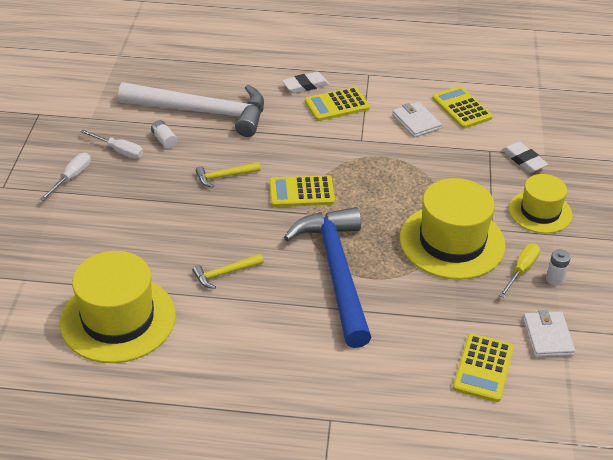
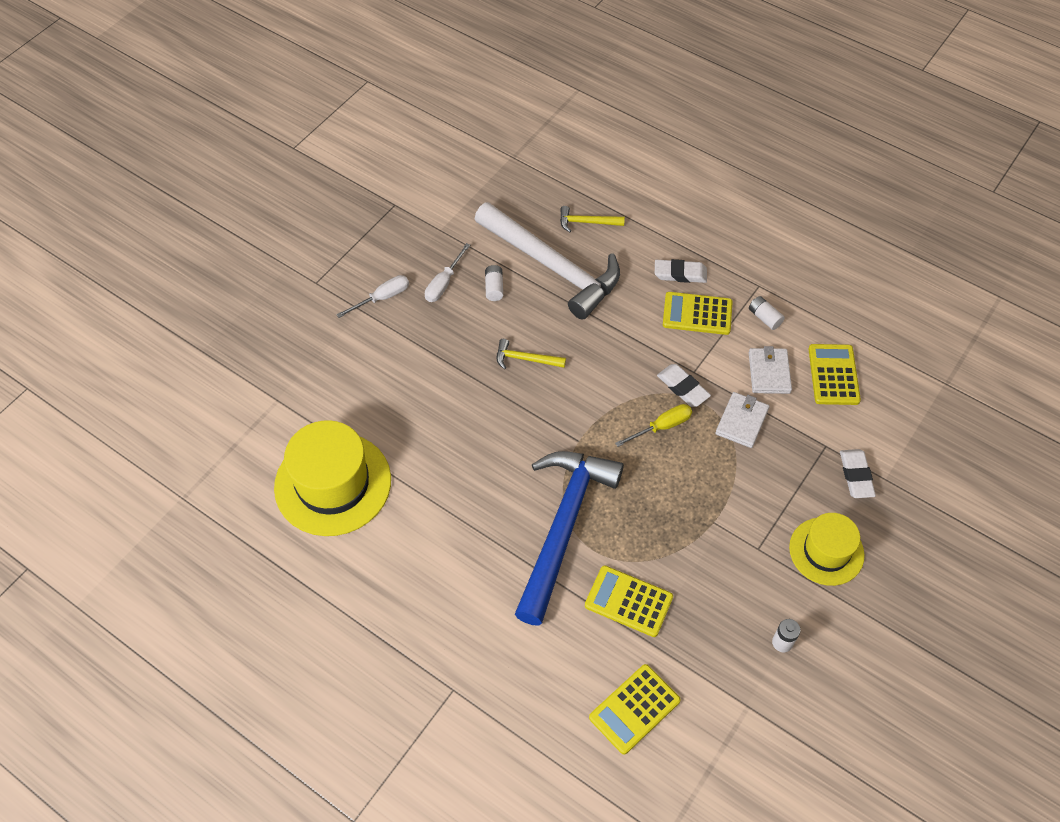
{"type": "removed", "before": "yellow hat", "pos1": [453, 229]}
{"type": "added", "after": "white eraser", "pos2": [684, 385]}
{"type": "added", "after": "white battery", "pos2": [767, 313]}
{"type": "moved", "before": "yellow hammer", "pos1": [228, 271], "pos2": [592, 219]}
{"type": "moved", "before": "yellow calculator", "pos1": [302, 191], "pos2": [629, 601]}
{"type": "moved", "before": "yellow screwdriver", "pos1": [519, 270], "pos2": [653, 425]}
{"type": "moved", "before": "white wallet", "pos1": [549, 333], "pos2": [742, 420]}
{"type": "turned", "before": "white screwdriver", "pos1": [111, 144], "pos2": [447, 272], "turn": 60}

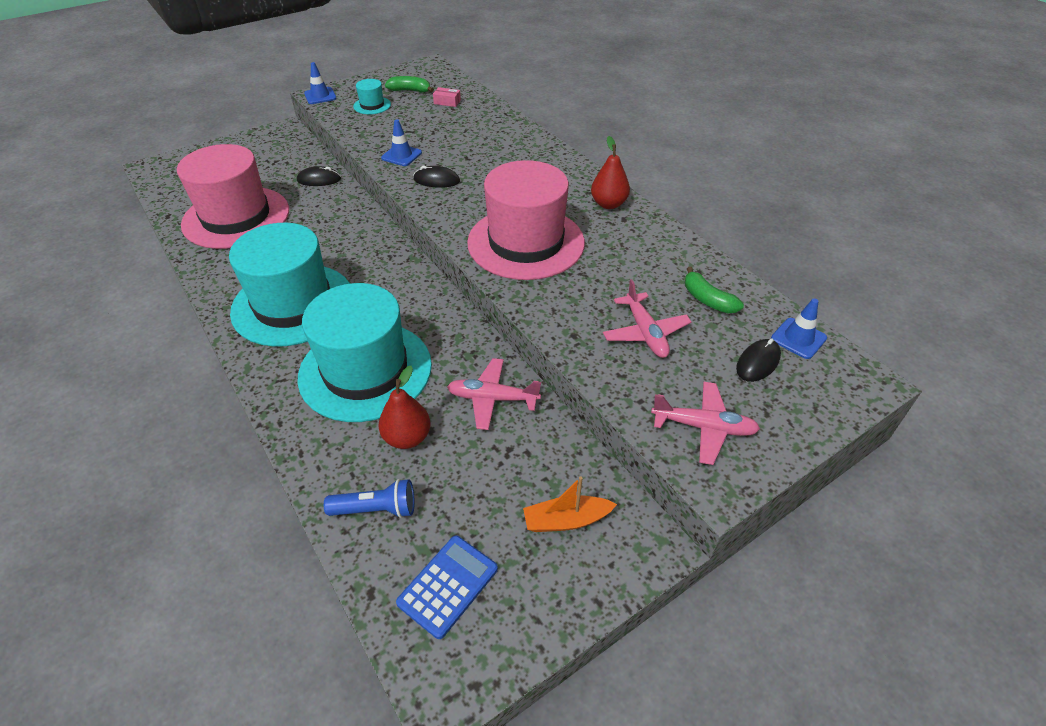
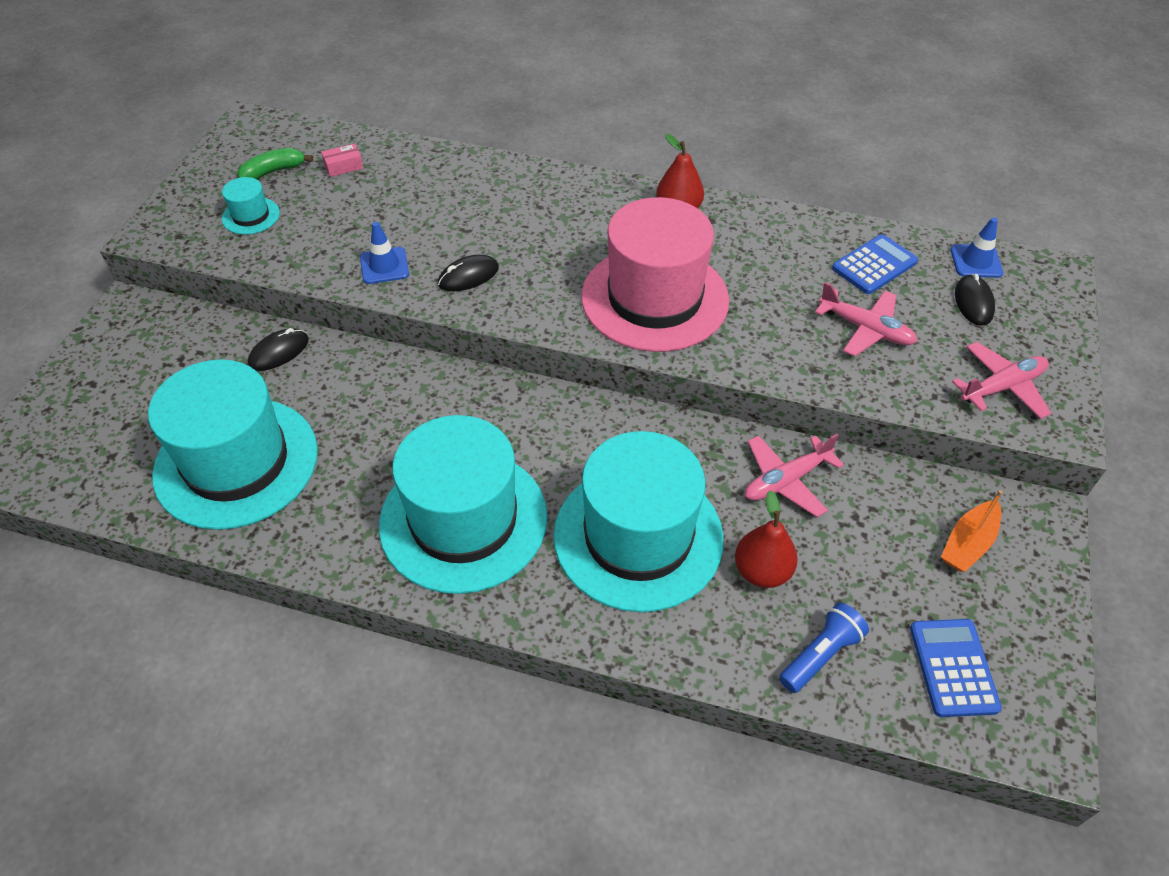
{"type": "removed", "before": "blue traffic cone", "pos1": [320, 83]}
{"type": "replaced", "before": "green banana", "after": "blue calculator", "pos1": [714, 290], "pos2": [875, 264]}
{"type": "recoloured", "before": "pink hat", "after": "turquoise hat", "pos1": [233, 196], "pos2": [233, 444]}

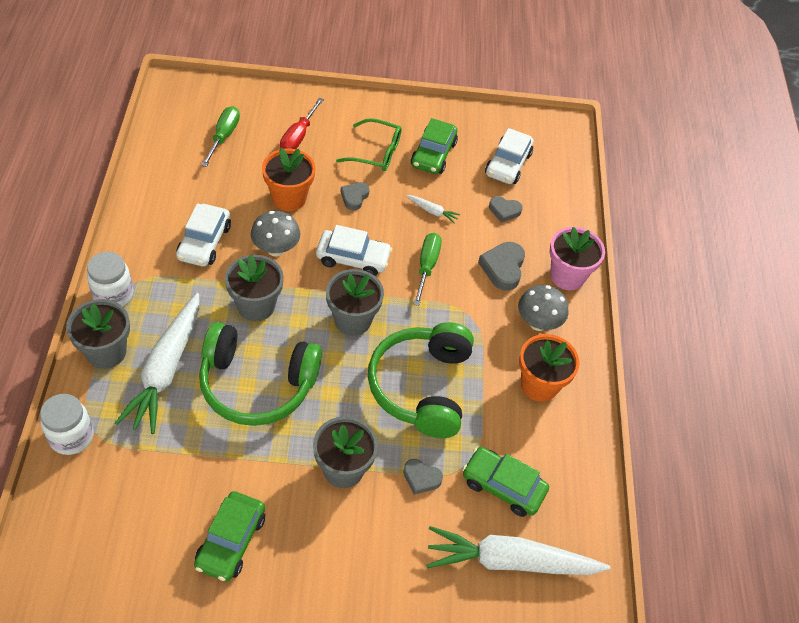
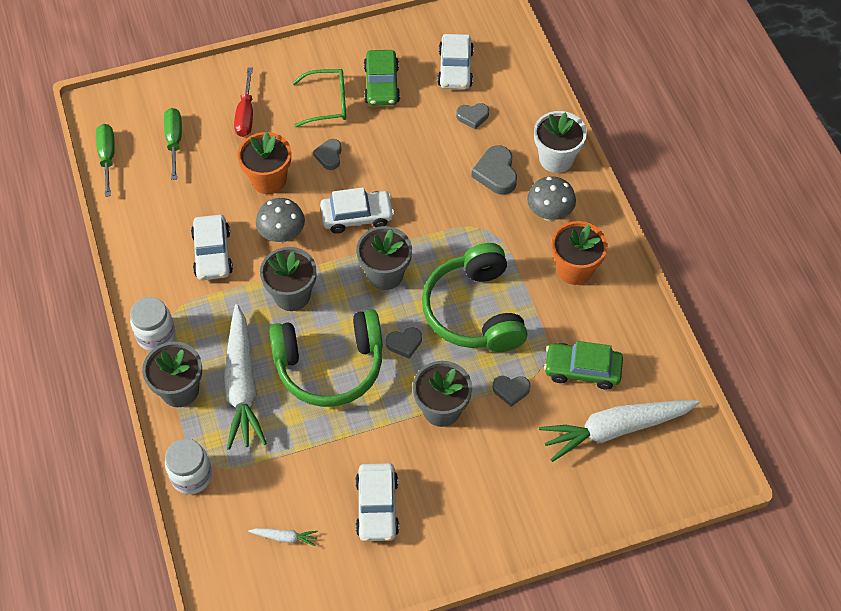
{"type": "added", "after": "grey heart", "pos2": [404, 343]}
{"type": "moved", "before": "white carrot", "pos1": [433, 209], "pos2": [283, 537]}
{"type": "moved", "before": "green screwdriver", "pos1": [427, 269], "pos2": [105, 160]}
{"type": "recoloured", "before": "green car", "after": "white car", "pos1": [229, 536], "pos2": [377, 502]}
{"type": "recoloured", "before": "pink flower pot", "after": "white flower pot", "pos1": [577, 258], "pos2": [560, 142]}

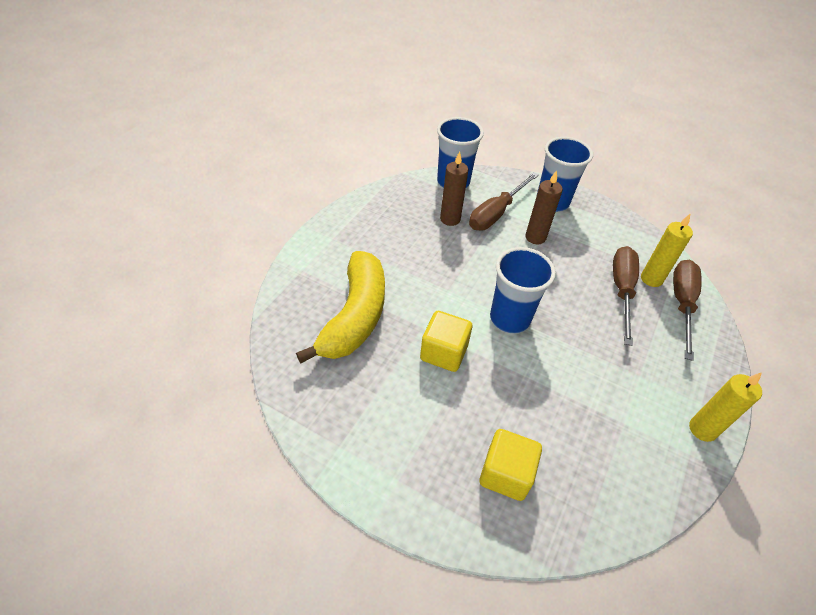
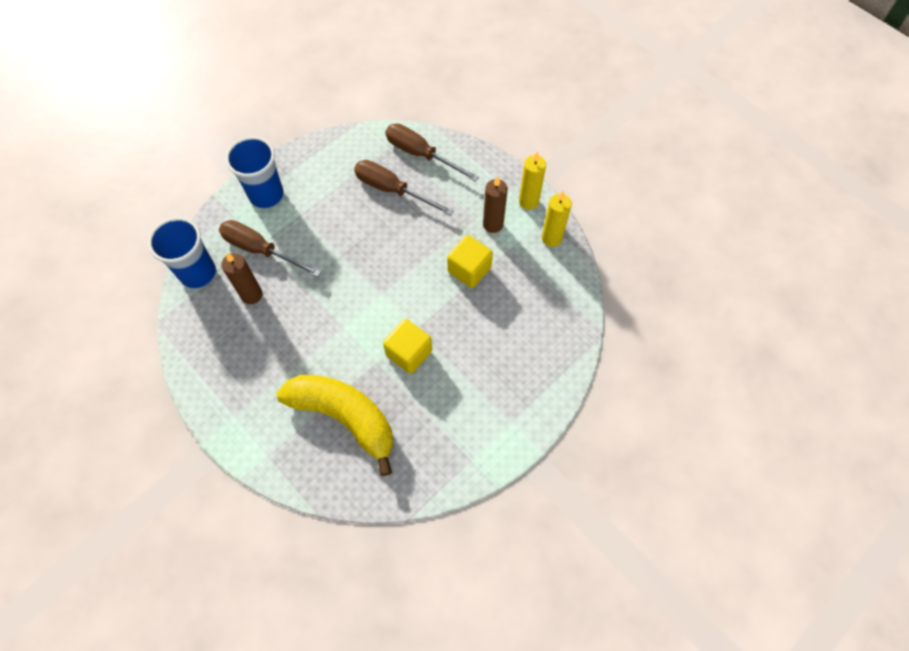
{"type": "removed", "before": "blue cup", "pos1": [523, 290]}
{"type": "moved", "before": "yellow cube", "pos1": [511, 465], "pos2": [470, 261]}
{"type": "moved", "before": "brown candle", "pos1": [544, 207], "pos2": [495, 204]}
{"type": "moved", "before": "yellow candle", "pos1": [667, 250], "pos2": [557, 219]}
{"type": "turned", "before": "brown screwdriver", "pos1": [504, 201], "pos2": [270, 248], "turn": 150}

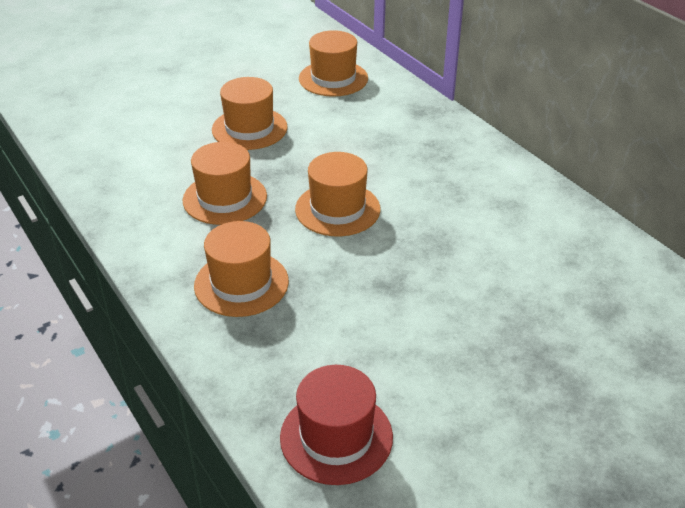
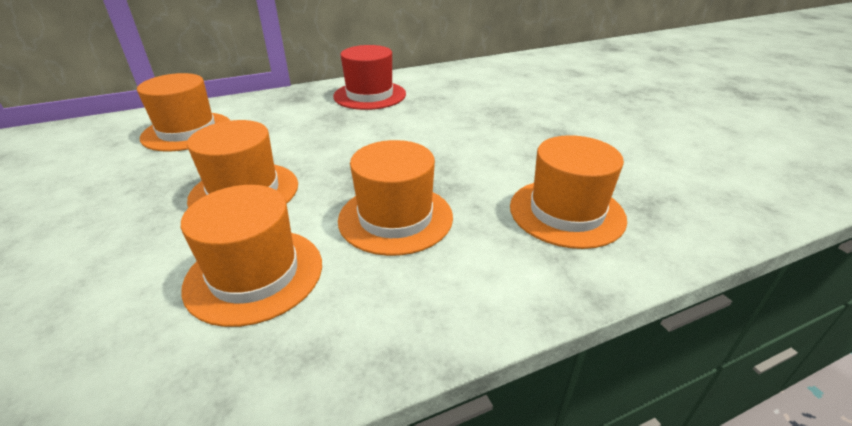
{"type": "moved", "before": "red hat", "pos1": [336, 425], "pos2": [369, 77]}
{"type": "moved", "before": "orange hat", "pos1": [337, 194], "pos2": [251, 256]}

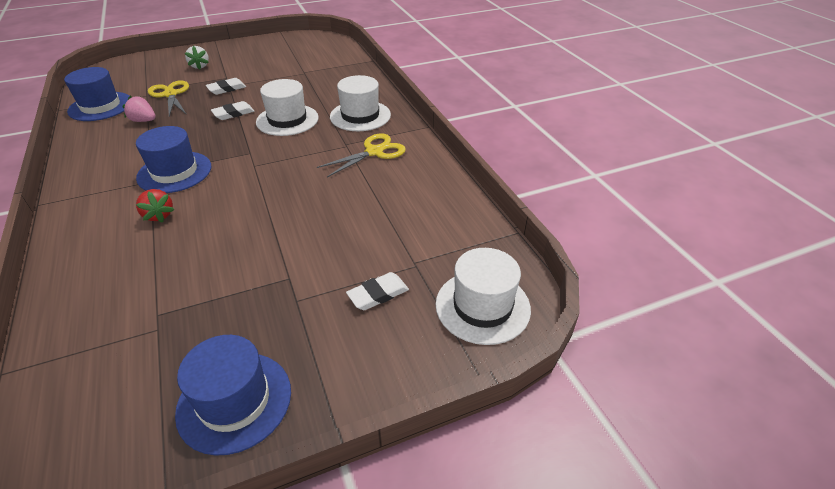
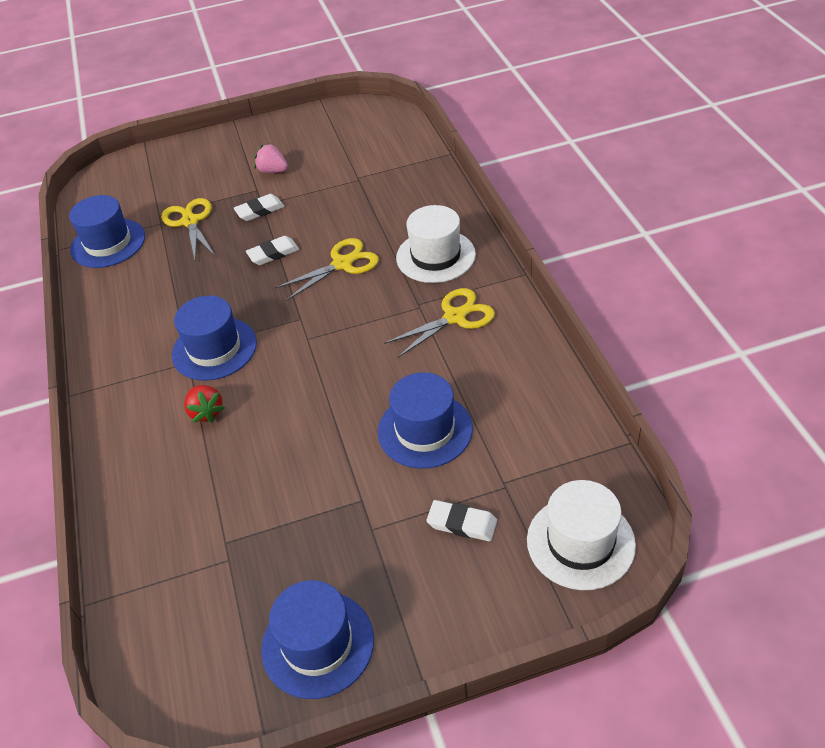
{"type": "removed", "before": "white strawberry", "pos1": [197, 58]}
{"type": "added", "after": "blue hat", "pos2": [425, 420]}
{"type": "moved", "before": "pink strawberry", "pos1": [139, 109], "pos2": [271, 158]}
{"type": "replaced", "before": "white hat", "after": "yellow scissors", "pos1": [287, 107], "pos2": [327, 269]}
{"type": "turned", "before": "white eraser", "pos1": [377, 291], "pos2": [461, 520], "turn": 45}

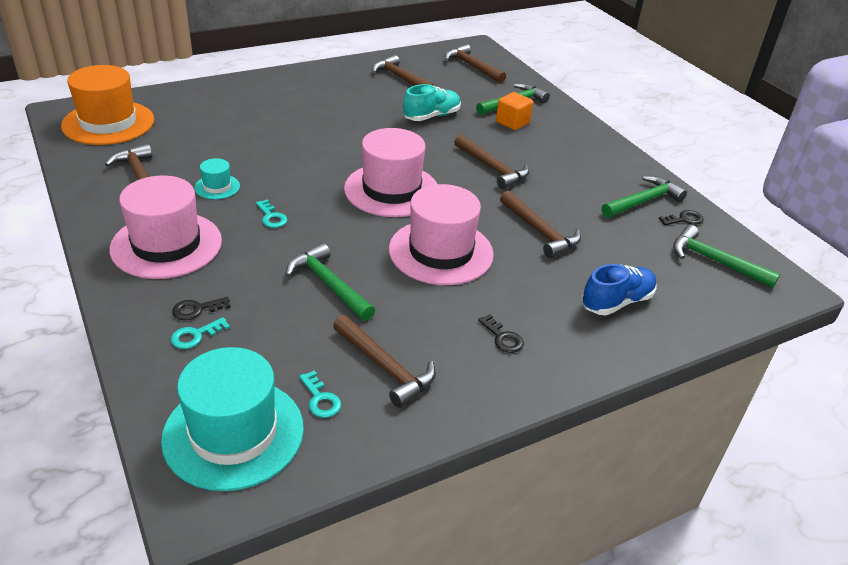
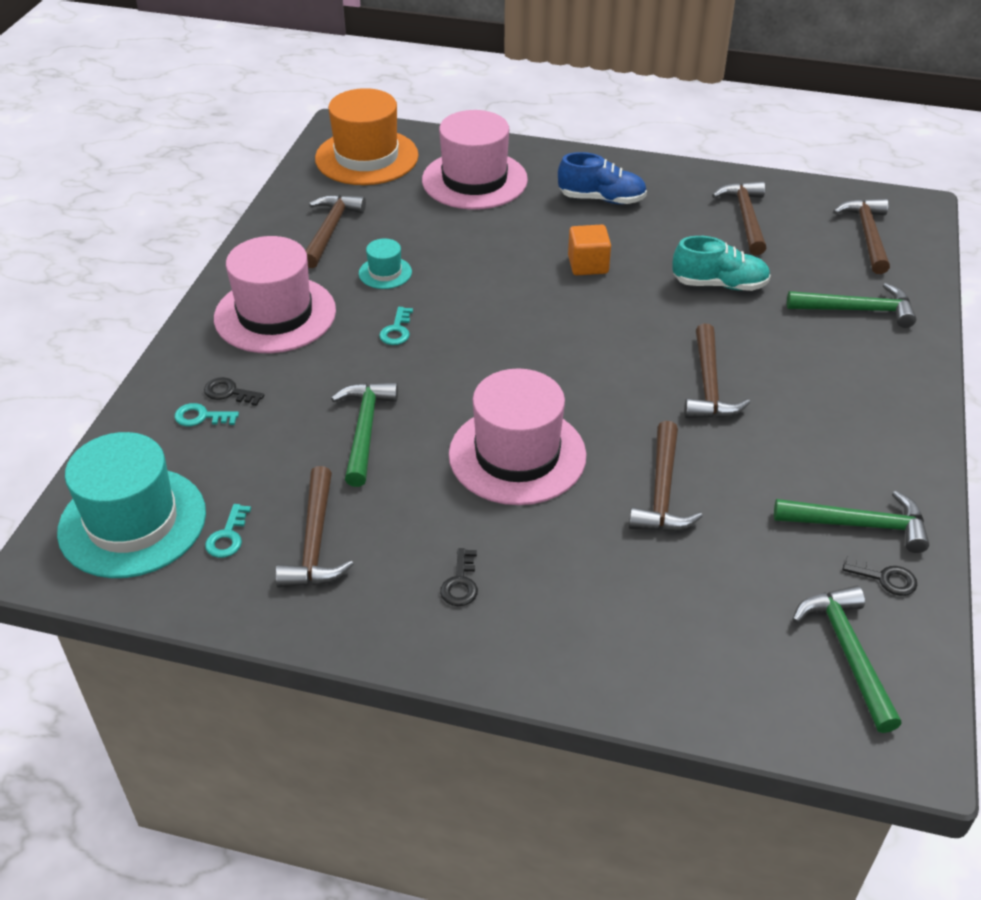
{"type": "moved", "before": "pink hat", "pos1": [390, 172], "pos2": [475, 160]}
{"type": "moved", "before": "orange cube", "pos1": [514, 111], "pos2": [589, 250]}
{"type": "moved", "before": "blue shoe", "pos1": [619, 289], "pos2": [602, 178]}

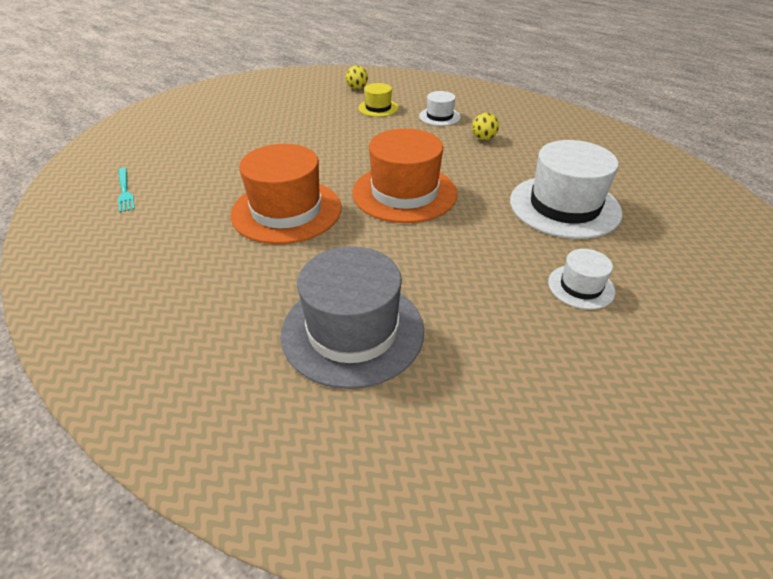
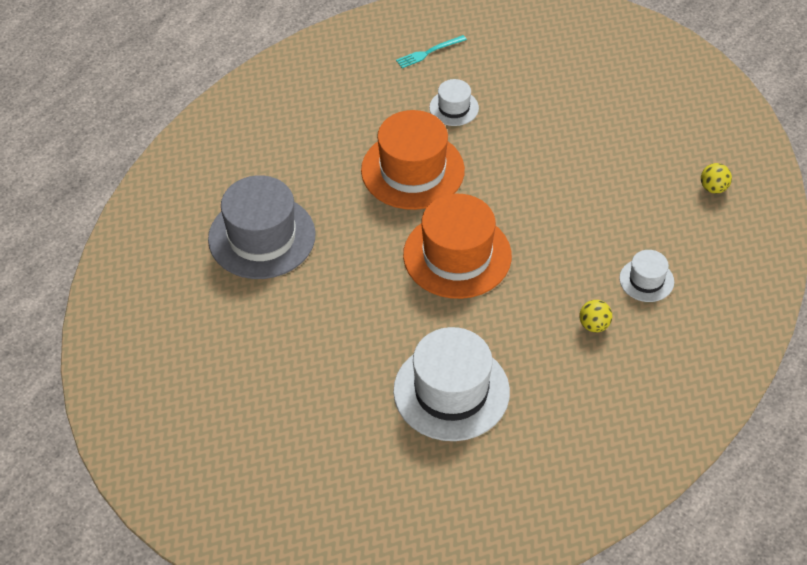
{"type": "removed", "before": "yellow hat", "pos1": [378, 100]}
{"type": "moved", "before": "white hat", "pos1": [581, 279], "pos2": [454, 102]}

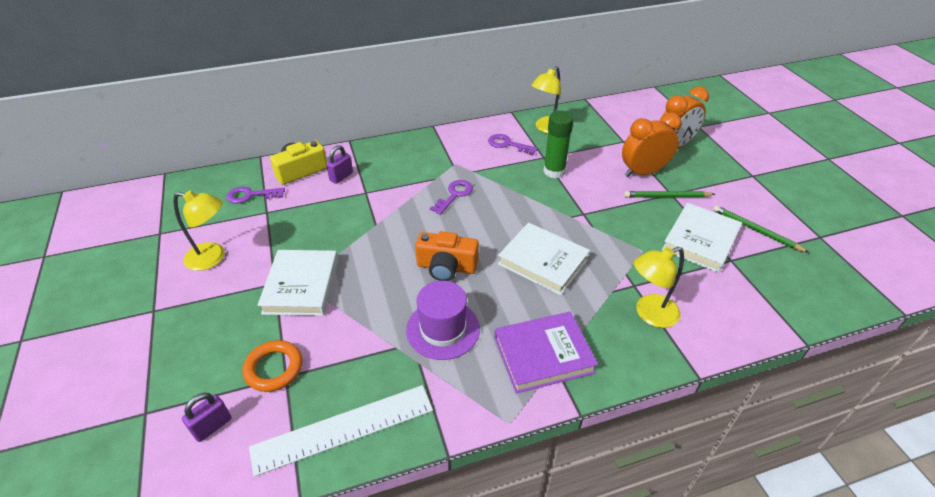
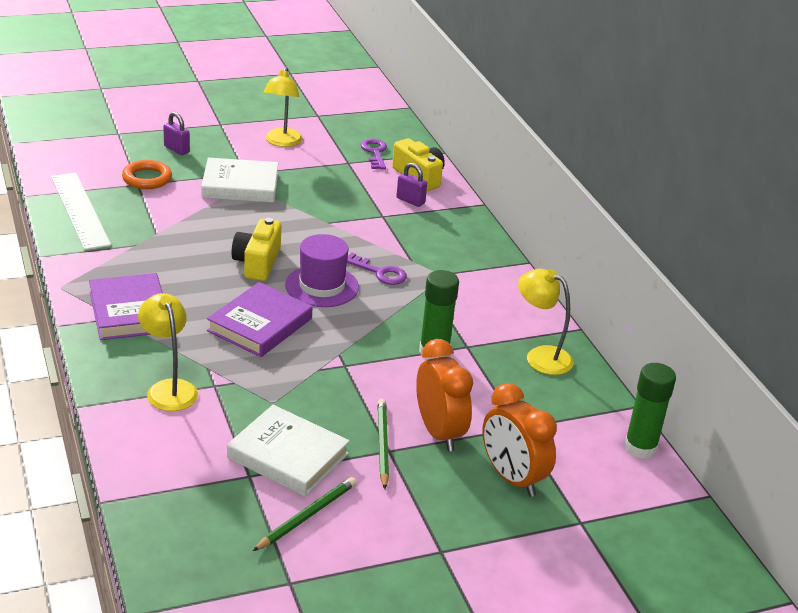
{"type": "removed", "before": "purple key", "pos1": [513, 144]}
{"type": "added", "after": "green glue stick", "pos2": [650, 411]}
{"type": "moved", "before": "purple padlock", "pos1": [206, 417], "pos2": [176, 133]}
{"type": "moved", "before": "purple hat", "pos1": [443, 320], "pos2": [322, 270]}
{"type": "recoloured", "before": "orange camera", "after": "yellow camera", "pos1": [447, 256], "pos2": [256, 249]}
{"type": "recoloured", "before": "white book", "after": "purple book", "pos1": [544, 259], "pos2": [260, 319]}

